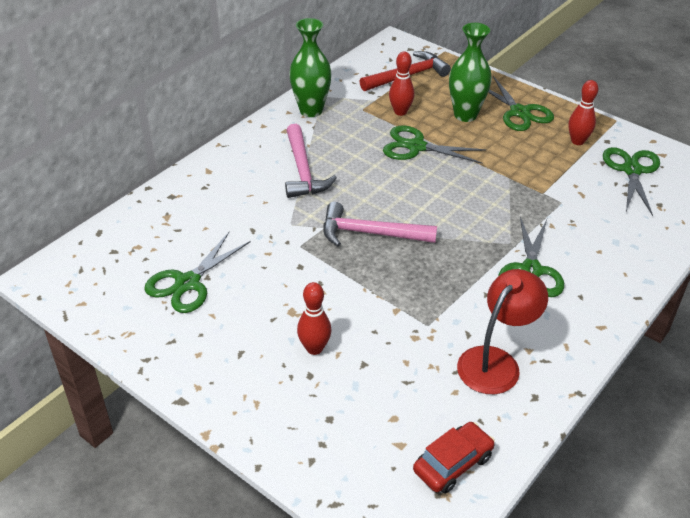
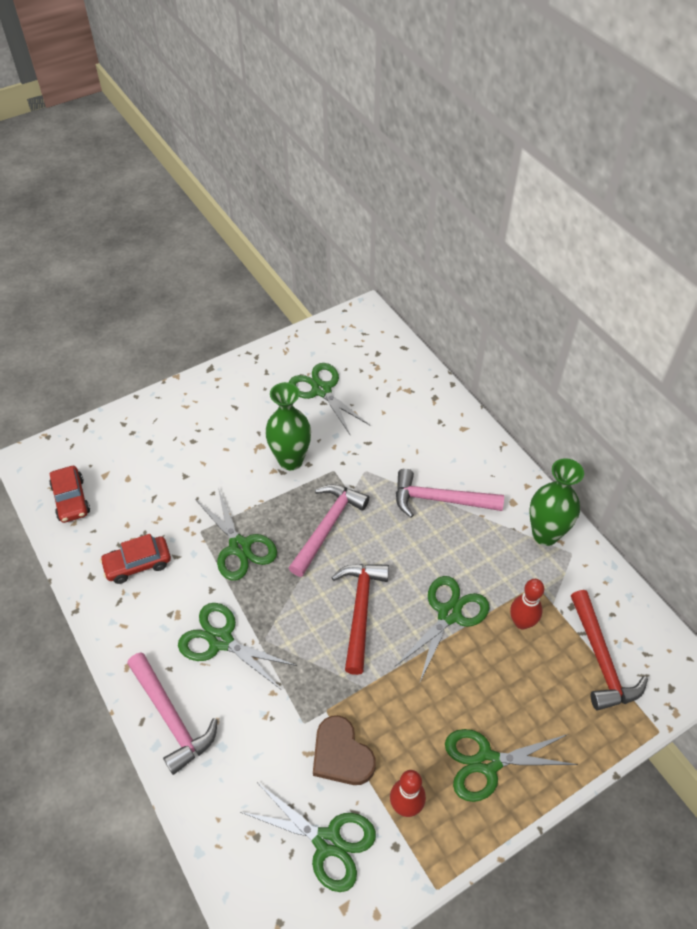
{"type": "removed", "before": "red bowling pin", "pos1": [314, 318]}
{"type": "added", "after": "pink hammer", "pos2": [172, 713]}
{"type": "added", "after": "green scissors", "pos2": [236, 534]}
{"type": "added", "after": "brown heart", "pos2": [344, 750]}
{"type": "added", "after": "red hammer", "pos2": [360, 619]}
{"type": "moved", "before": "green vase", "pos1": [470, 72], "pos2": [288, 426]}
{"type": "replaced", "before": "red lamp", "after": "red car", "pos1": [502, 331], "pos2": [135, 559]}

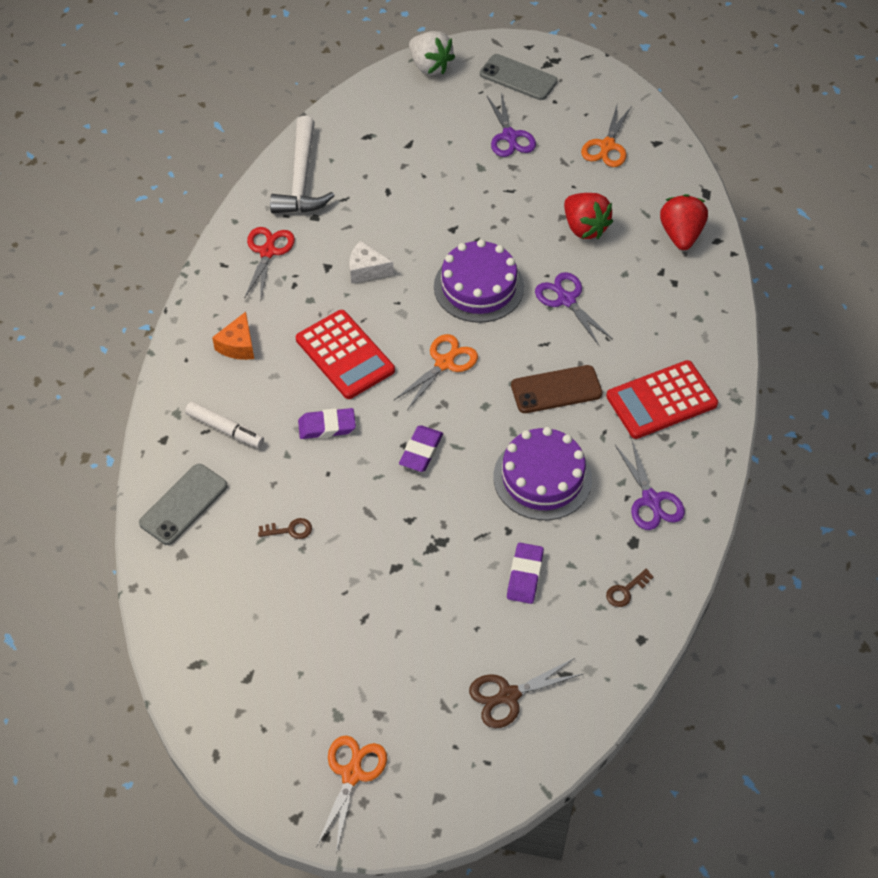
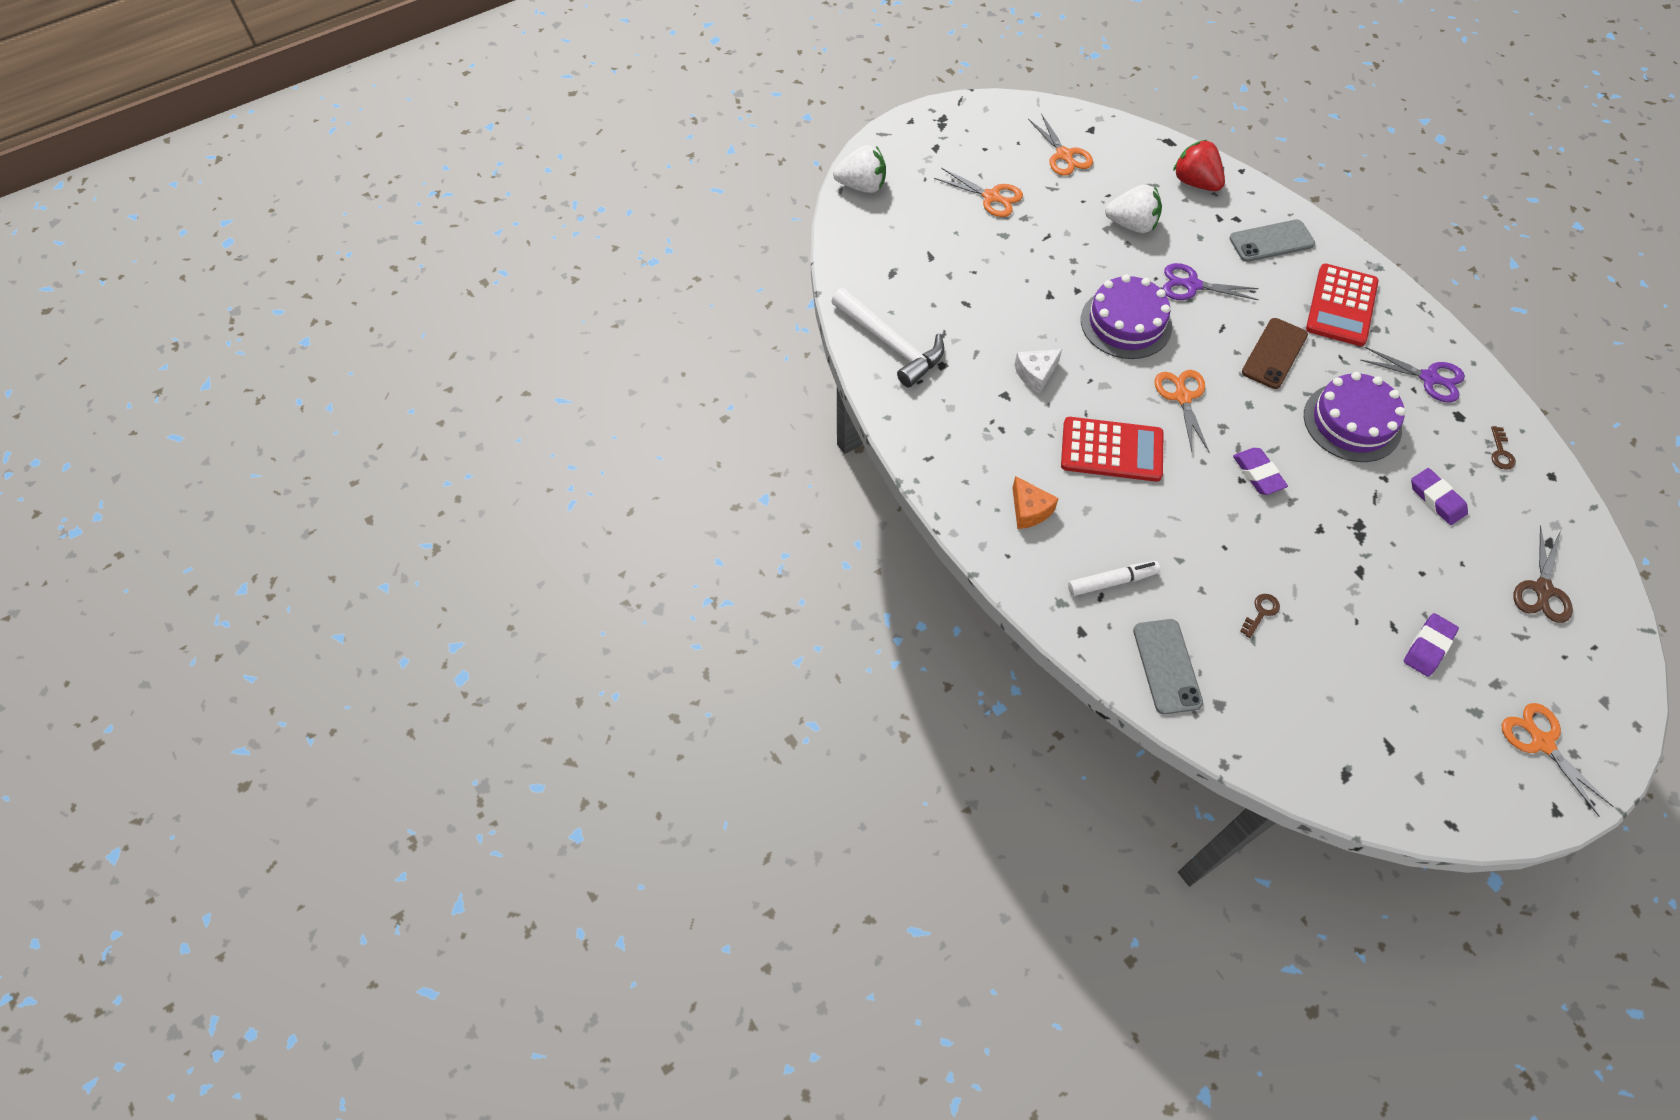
{"type": "removed", "before": "red scissors", "pos1": [269, 263]}
{"type": "moved", "before": "purple eraser", "pos1": [327, 423], "pos2": [1431, 645]}
{"type": "moved", "before": "grey phone", "pos1": [519, 77], "pos2": [1272, 240]}
{"type": "recoloured", "before": "purple scissors", "after": "orange scissors", "pos1": [511, 125], "pos2": [978, 192]}
{"type": "recoloured", "before": "red strawberry", "after": "white strawberry", "pos1": [588, 216], "pos2": [1133, 208]}

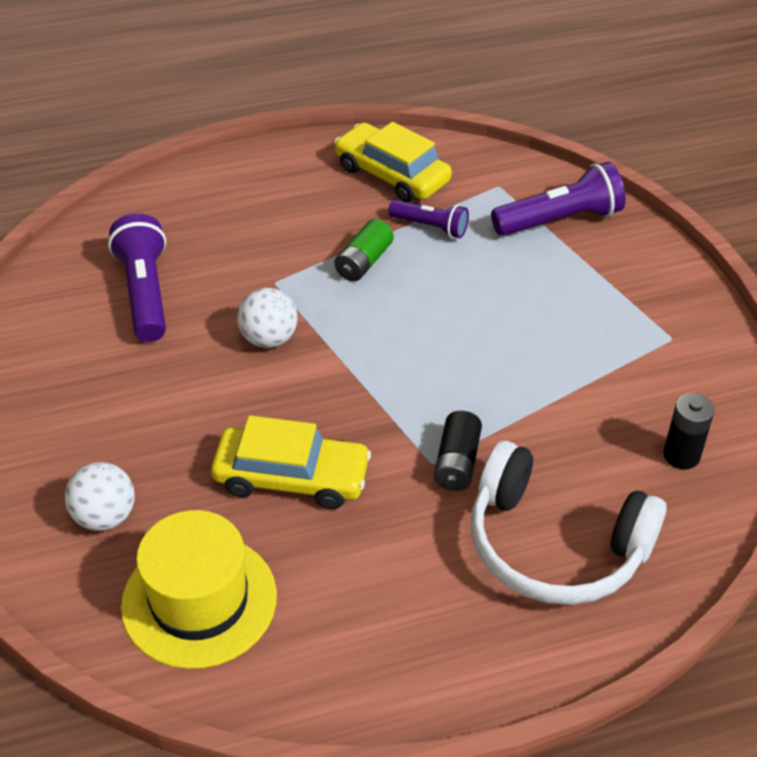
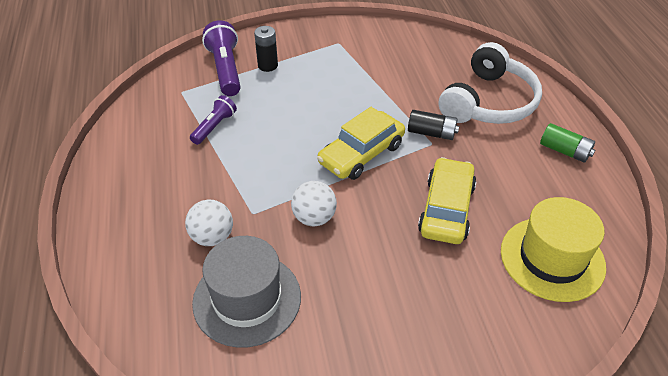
{"type": "moved", "before": "white ball", "pos1": [100, 496], "pos2": [209, 223]}
{"type": "moved", "before": "yellow car", "pos1": [393, 162], "pos2": [361, 143]}
{"type": "moved", "before": "green battery", "pos1": [364, 250], "pos2": [567, 143]}
{"type": "moved", "before": "black battery", "pos1": [689, 431], "pos2": [266, 49]}
{"type": "replaced", "before": "purple flashlight", "after": "grey hat", "pos1": [137, 277], "pos2": [246, 292]}

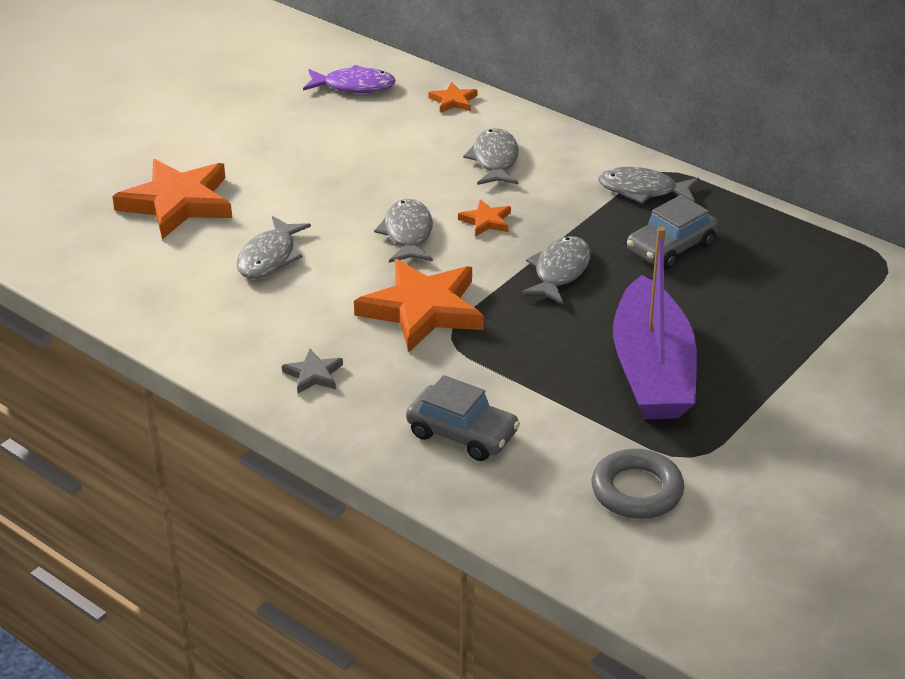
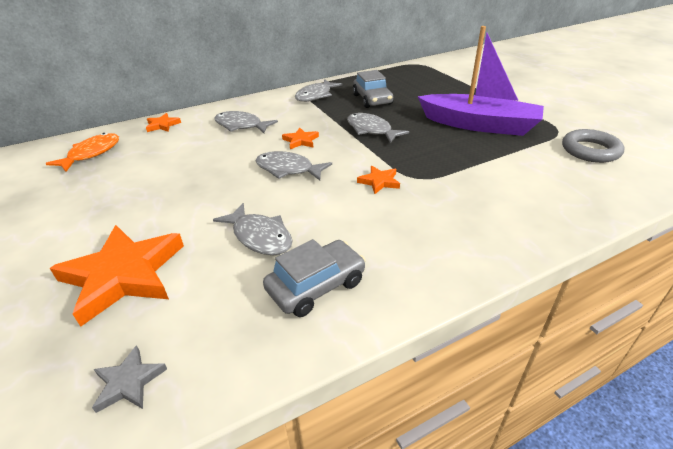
{"type": "moved", "before": "grey star", "pos1": [312, 371], "pos2": [129, 379]}
{"type": "moved", "before": "grey car", "pos1": [463, 418], "pos2": [314, 278]}
{"type": "recoloured", "before": "purple fish", "after": "orange fish", "pos1": [349, 79], "pos2": [82, 152]}
{"type": "resized", "before": "orange star", "pos1": [419, 305], "pos2": [378, 180], "scale": 0.45}

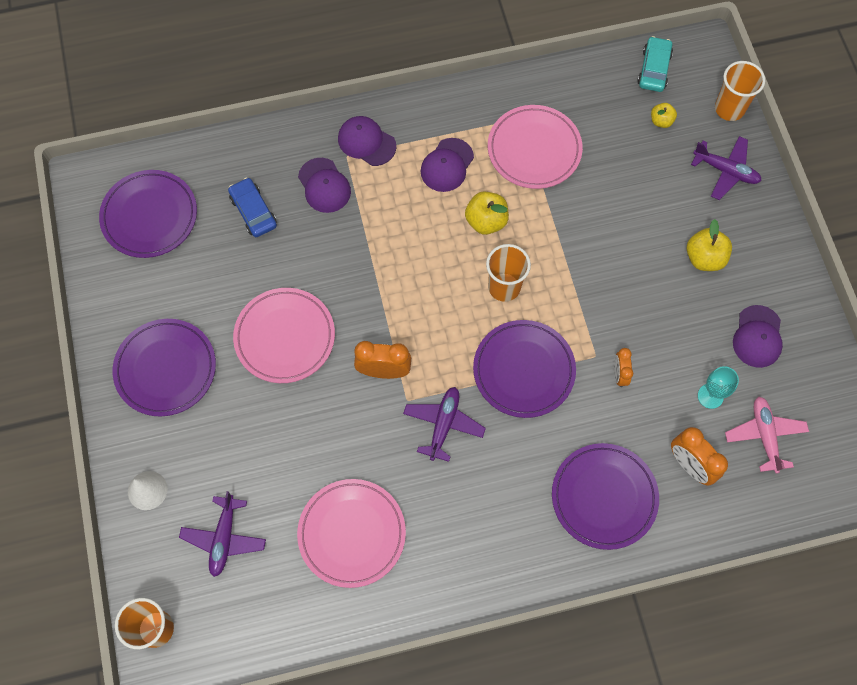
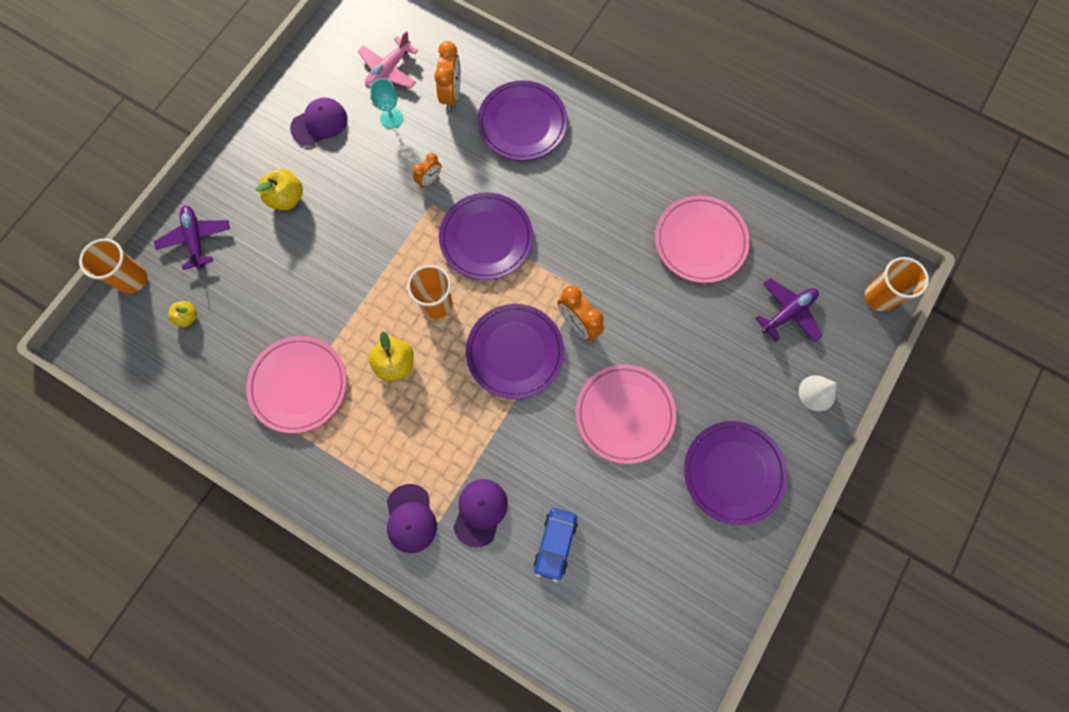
{"type": "removed", "before": "purple plane", "pos1": [444, 424]}
{"type": "removed", "before": "purple cap", "pos1": [447, 165]}
{"type": "removed", "before": "turquoise car", "pos1": [655, 64]}
{"type": "moved", "before": "purple plate", "pos1": [148, 214], "pos2": [515, 351]}

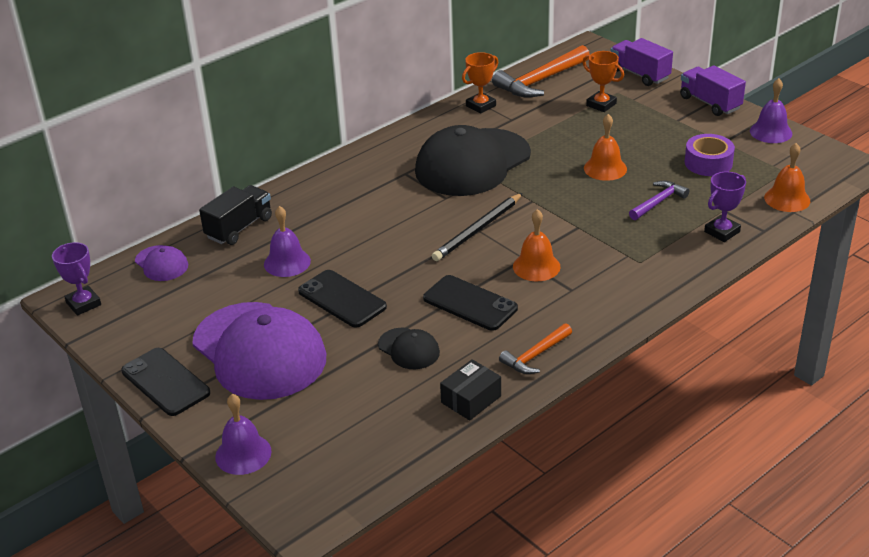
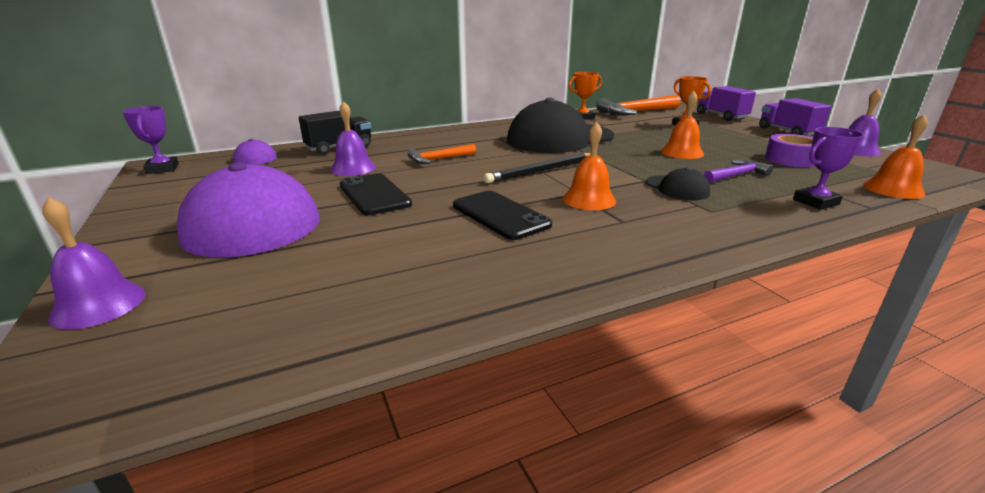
{"type": "removed", "before": "black phone", "pos1": [165, 382]}
{"type": "removed", "before": "black box", "pos1": [470, 390]}
{"type": "moved", "before": "black cap", "pos1": [409, 348], "pos2": [678, 183]}
{"type": "moved", "before": "orange hammer", "pos1": [535, 348], "pos2": [441, 154]}

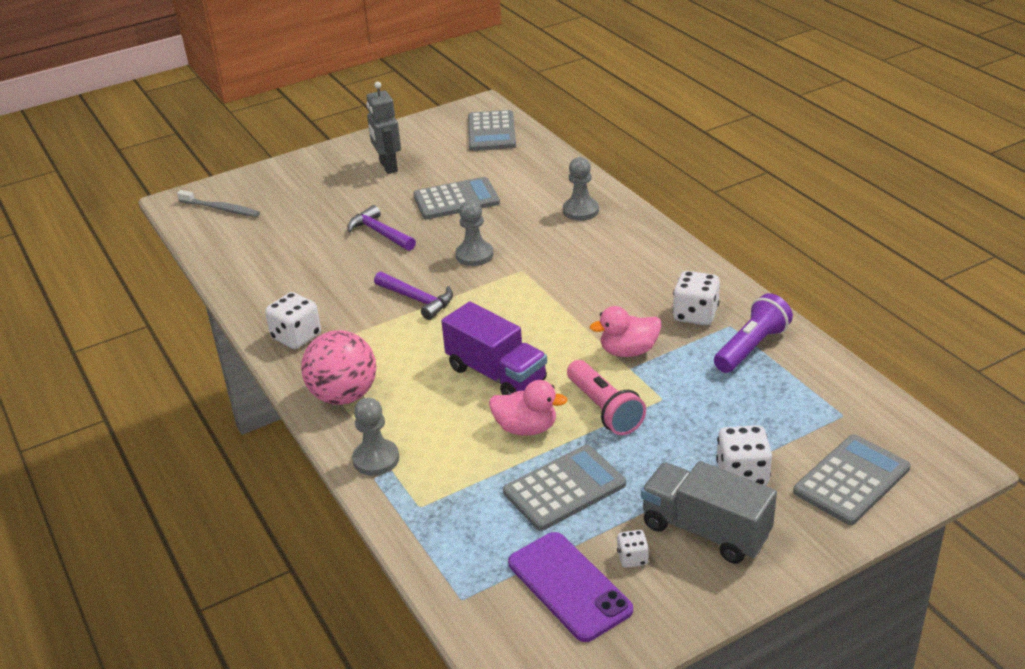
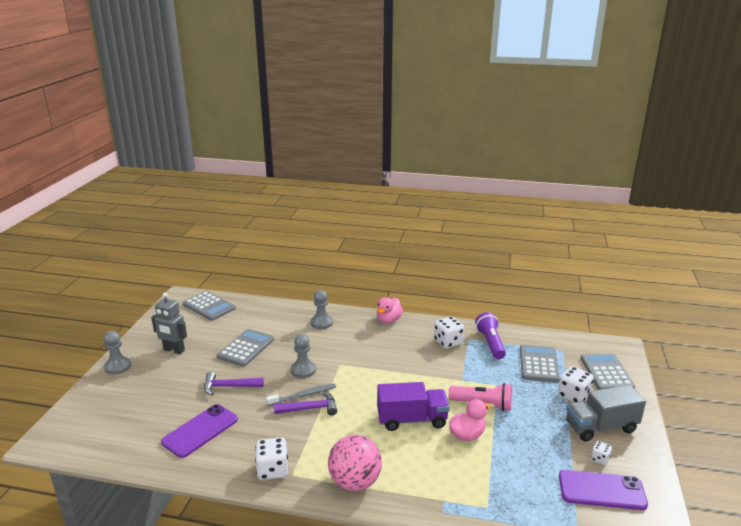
{"type": "added", "after": "purple phone", "pos2": [199, 431]}
{"type": "moved", "before": "grey toothbrush", "pos1": [218, 203], "pos2": [301, 394]}
{"type": "moved", "before": "grey pawn", "pos1": [375, 436], "pos2": [117, 352]}
{"type": "moved", "before": "grey calculator", "pos1": [564, 488], "pos2": [540, 363]}
{"type": "moved", "before": "pink duck", "pos1": [625, 331], "pos2": [389, 310]}

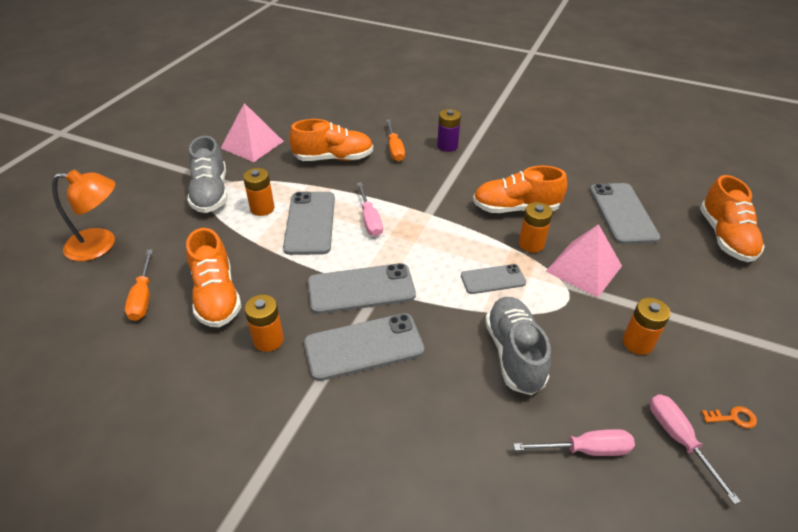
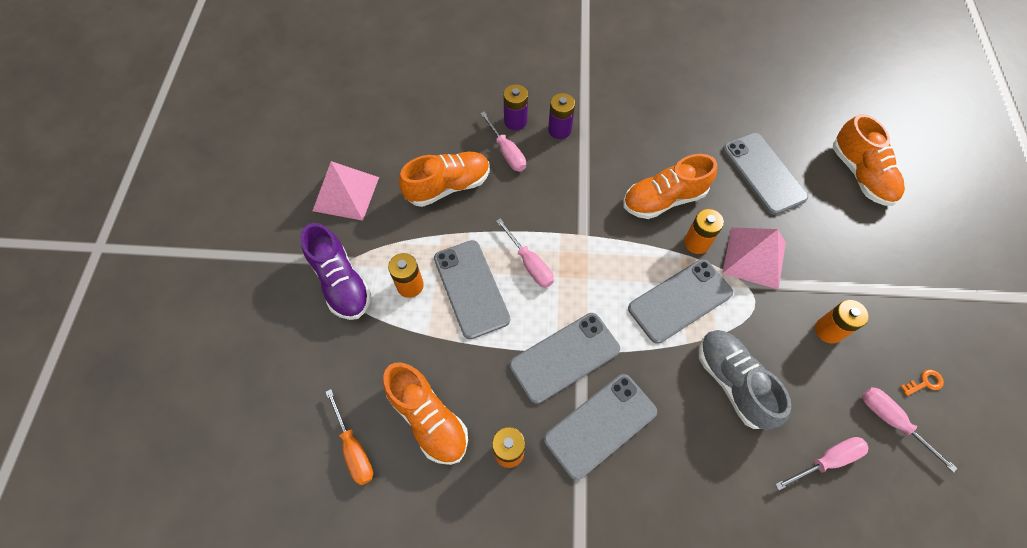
{"type": "removed", "before": "orange lamp", "pos1": [83, 215]}
{"type": "added", "after": "purple battery", "pos2": [515, 107]}
{"type": "recoloured", "before": "grey shoe", "after": "purple shoe", "pos1": [207, 174], "pos2": [335, 271]}
{"type": "recoloured", "before": "orange screwdriver", "after": "pink screwdriver", "pos1": [395, 140], "pos2": [503, 141]}
{"type": "resized", "before": "grey phone", "pos1": [493, 279], "pos2": [680, 301], "scale": 1.66}

